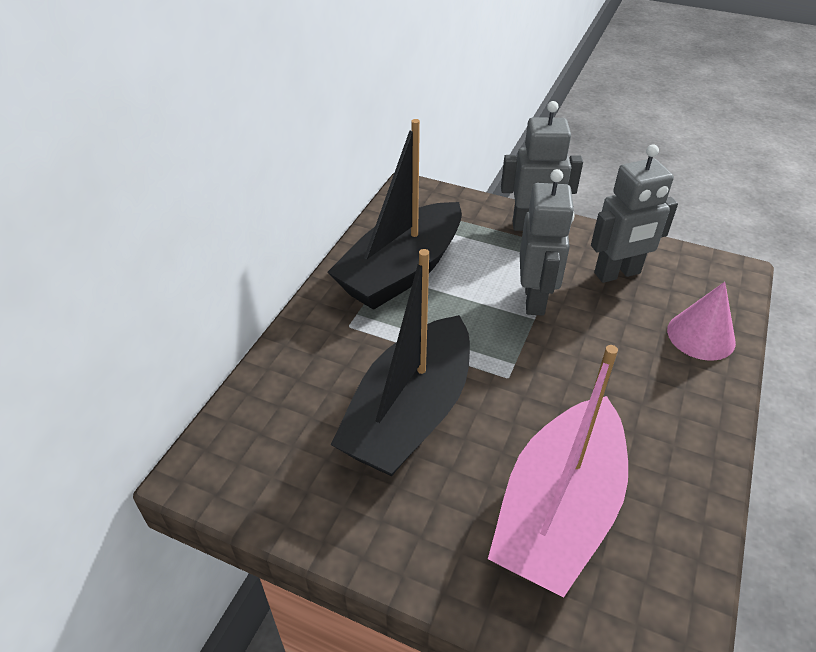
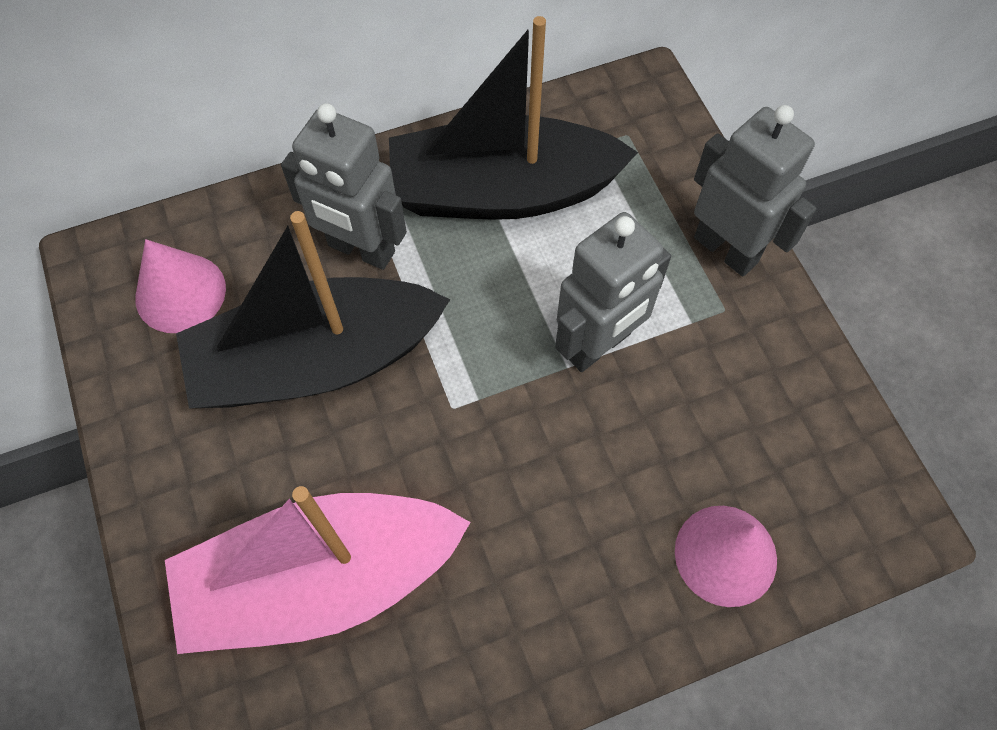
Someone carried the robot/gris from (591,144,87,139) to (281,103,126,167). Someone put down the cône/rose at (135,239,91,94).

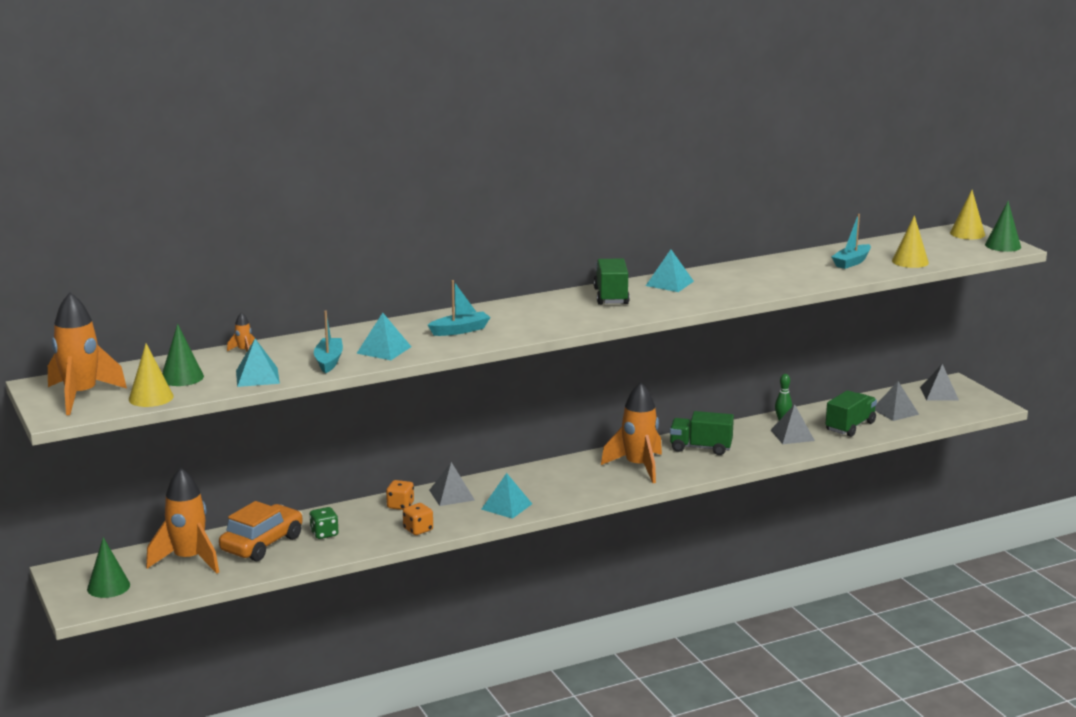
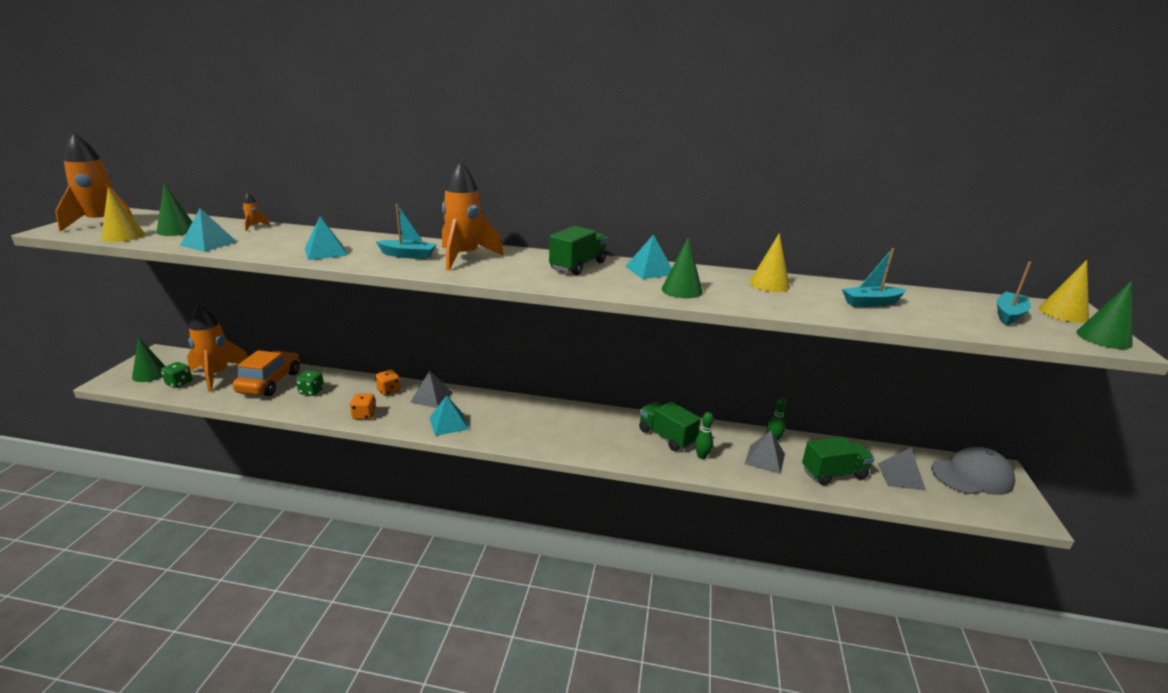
Someone carried the cône/jaune from (892,215,37,53) to (749,233,41,59). Someone carried the bateau/turquoise from (314,310,29,63) to (997,261,35,64). Someone swapped the pyramide/gris at (920,364,39,37) for the casquette/gris at (931,447,84,48). Someone carried the fusée/orange from (601,382,61,101) to (442,161,62,109). Someone rotated the voiture/orange at (219,501,84,60) by 60 degrees counterclockwise. Someone put down the cône/vert at (661,237,42,61). Someone put down the dé/vert at (161,362,32,26). Someone put down the quille/vert at (695,412,18,47).

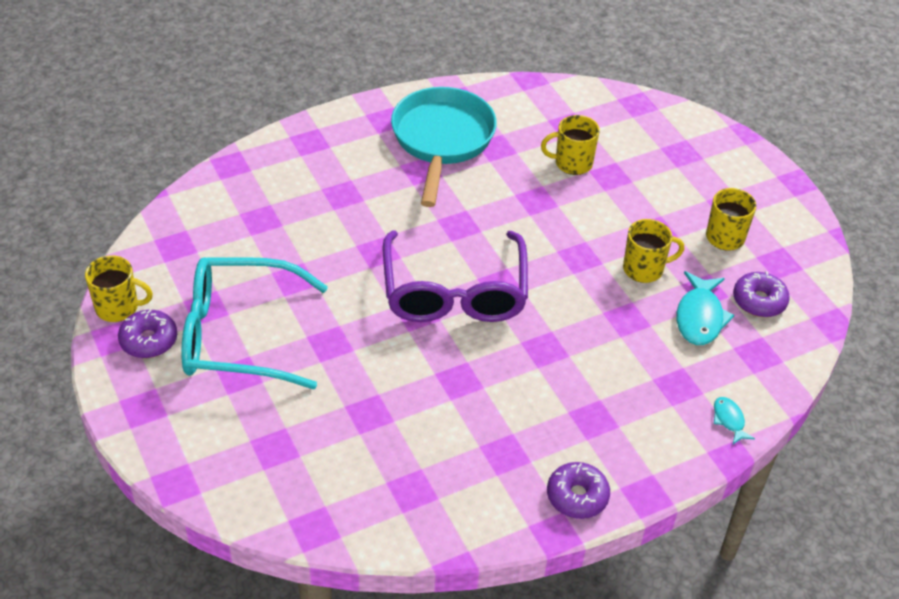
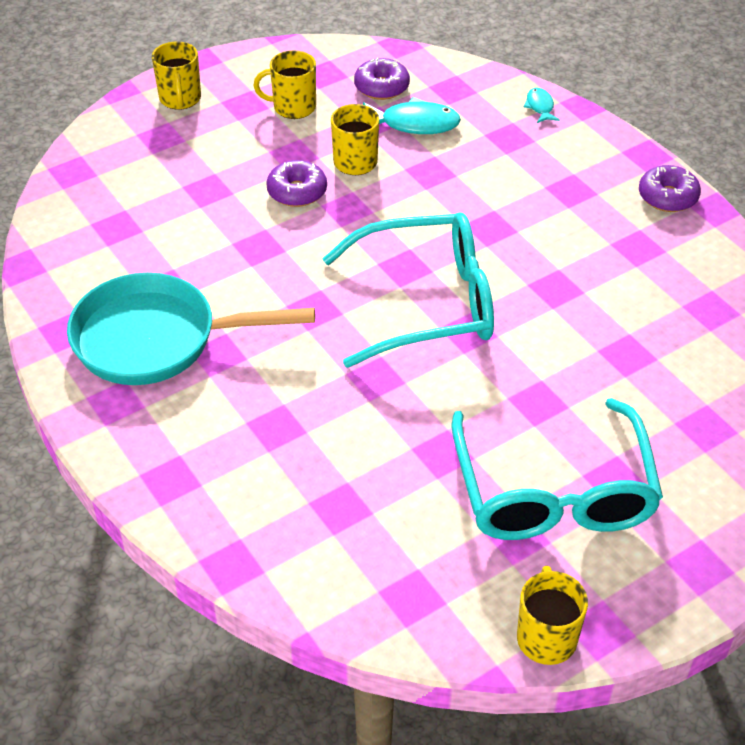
Someone carried the tasse/jaune from (541,115,59,60) to (152,41,49,69). Someone repainted the lunettes/violet at (383,230,145,92), which became the lunettes/turquoise at (322,213,172,155). Someone carried the beignet/violet from (118,310,59,48) to (266,160,61,47). Someone rotated the poisson/turquoise at (714,397,41,47) by 105 degrees clockwise.

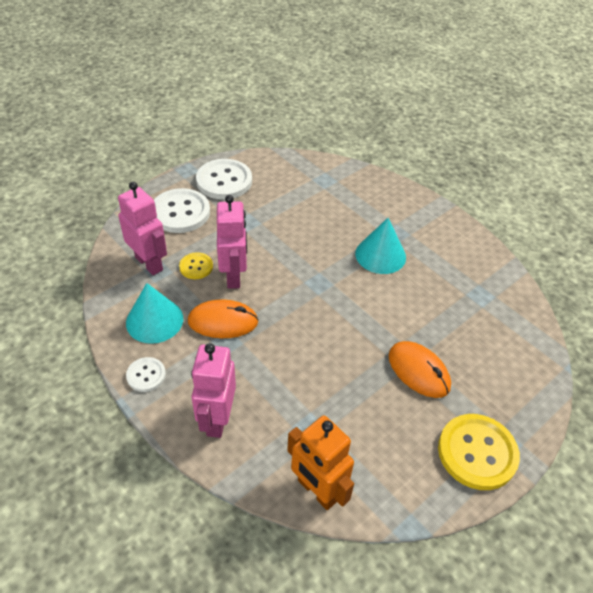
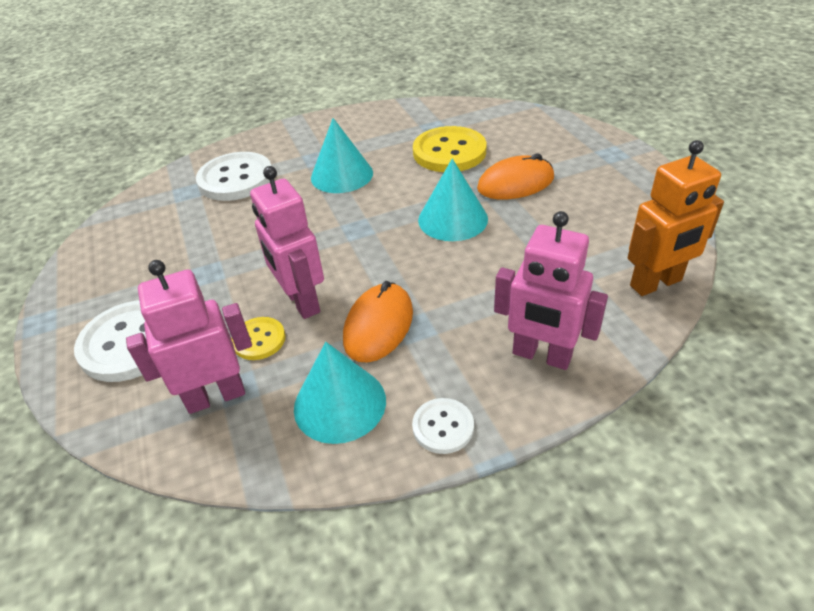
Someone carried the bouton/blanc from (196,159,56,41) to (196,152,75,49). Someone rotated the robot/rose at (217,195,30,94) by 135 degrees counterclockwise. Someone carried the bouton/jaune from (438,414,82,76) to (413,126,74,46). Someone put down the cône/turquoise at (418,158,70,83).

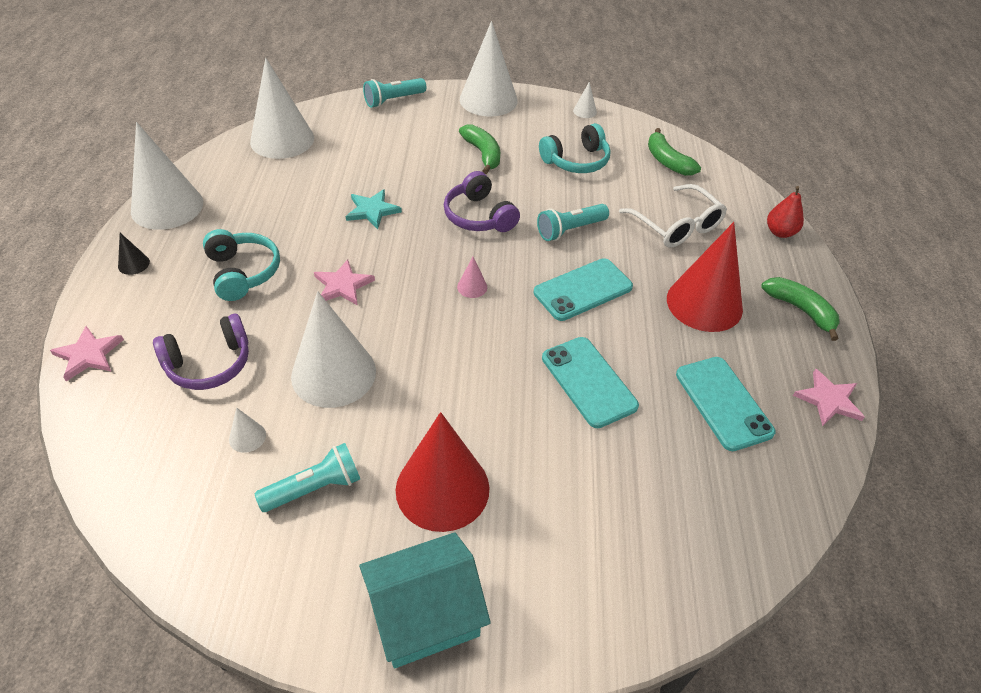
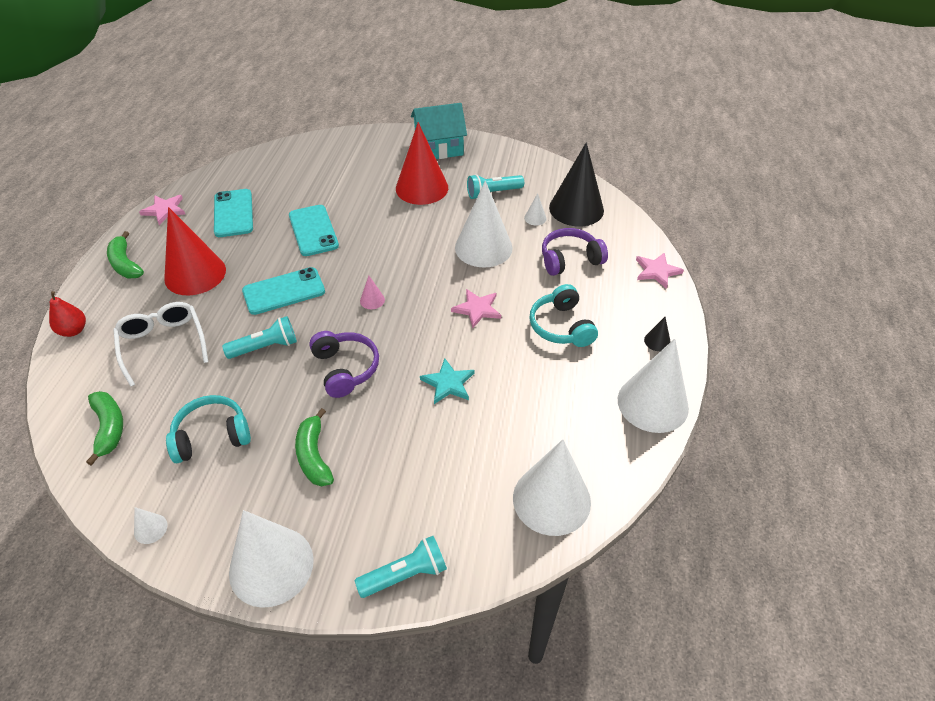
Someone put down the cône/noir at (549,142,55,84).

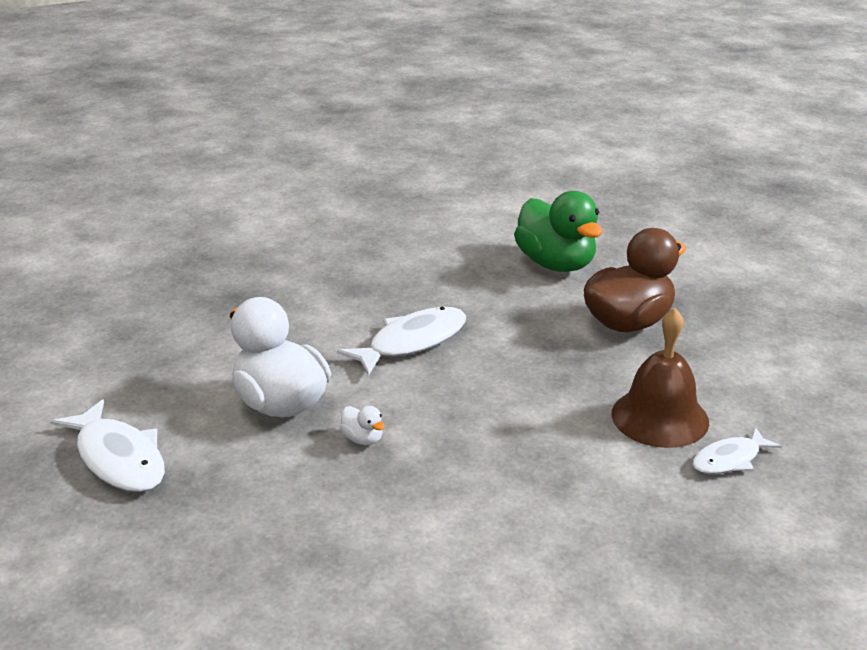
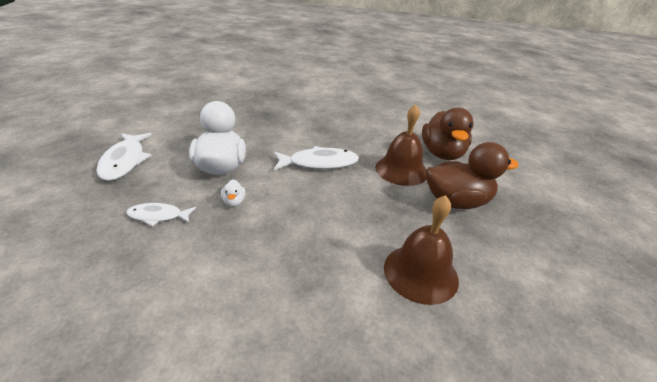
Someone repainted the canard/vert at (514,191,89,81), which became the canard/marron at (422,107,52,53). Someone carried the poisson/blanc from (692,427,90,47) to (126,203,70,24). Someone put down the cloche/marron at (375,104,52,82).

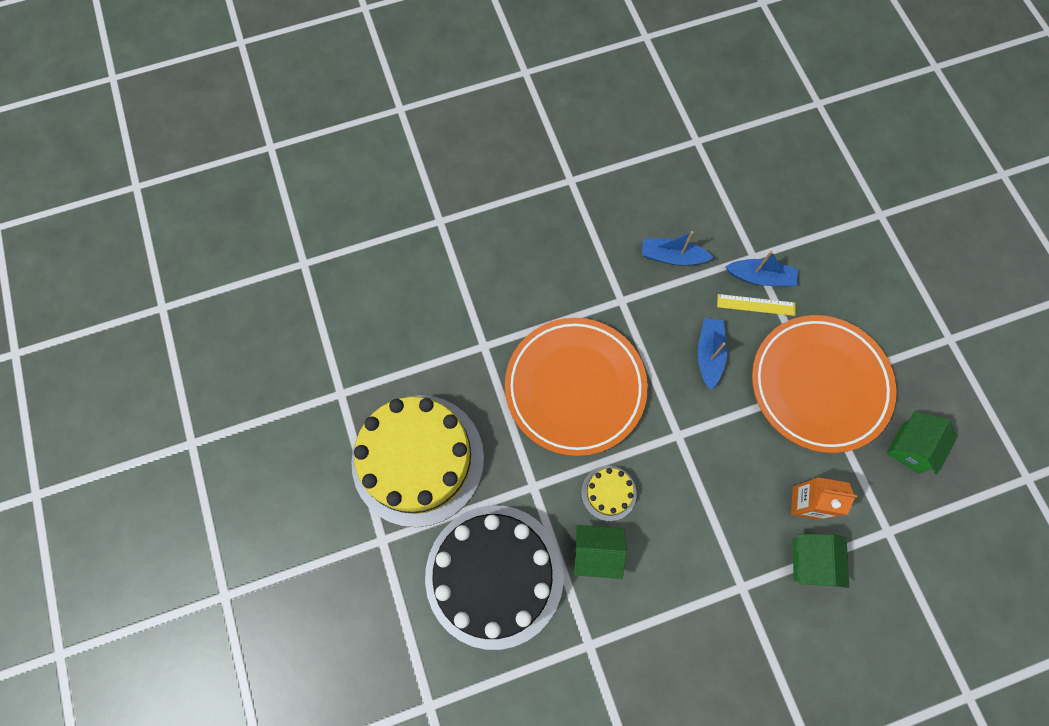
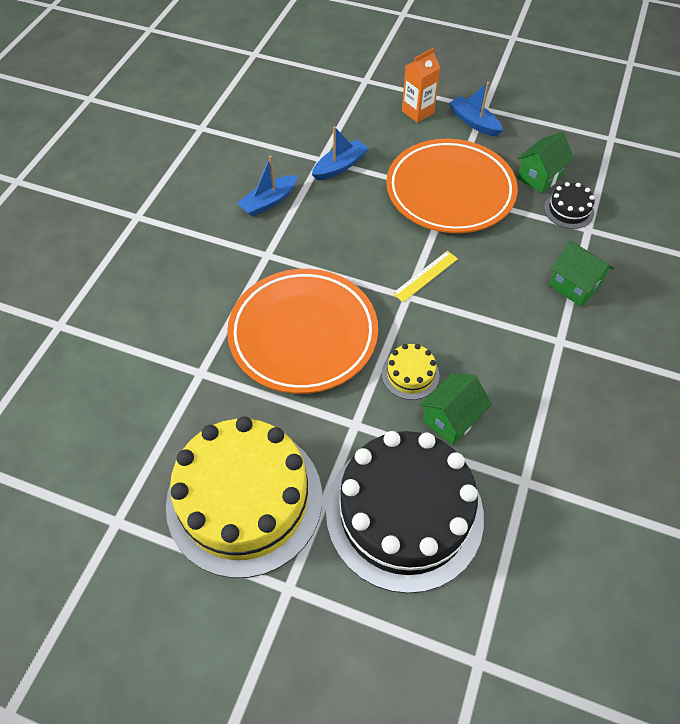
Someone carried the règle/jaune from (717,294,79,22) to (392,251,66,51). Someone carried the bateau/bleu from (698,318,29,72) to (449,82,54,55). Someone rotated the maison/vert at (887,411,70,64) by 60 degrees clockwise. Someone carried the brique de lait/orange from (791,477,67,43) to (402,48,38,75). Someone put down the gâteau/noir at (544,182,51,47).

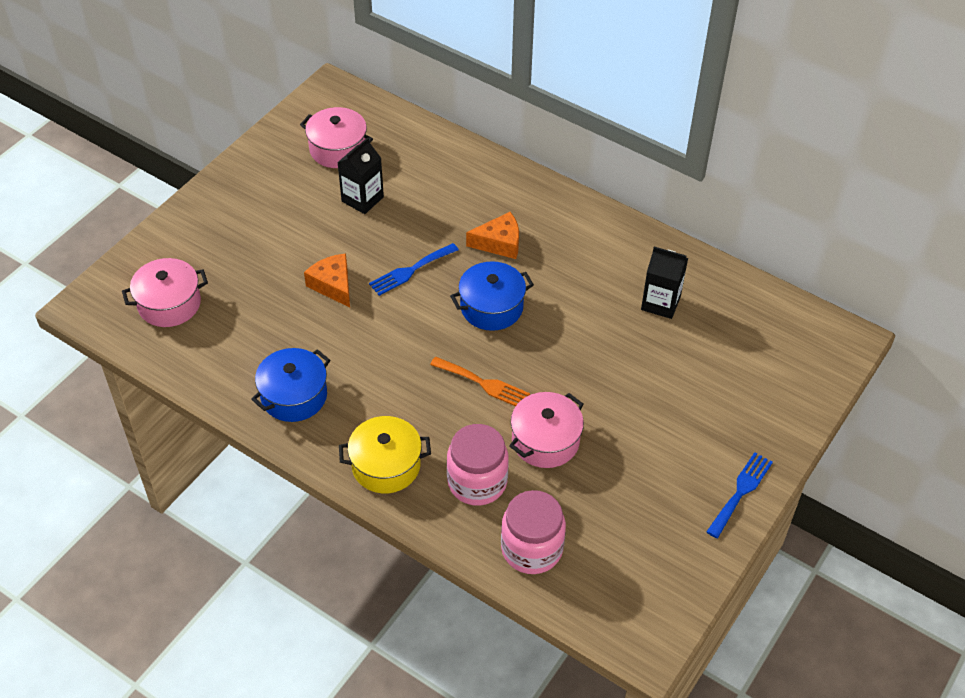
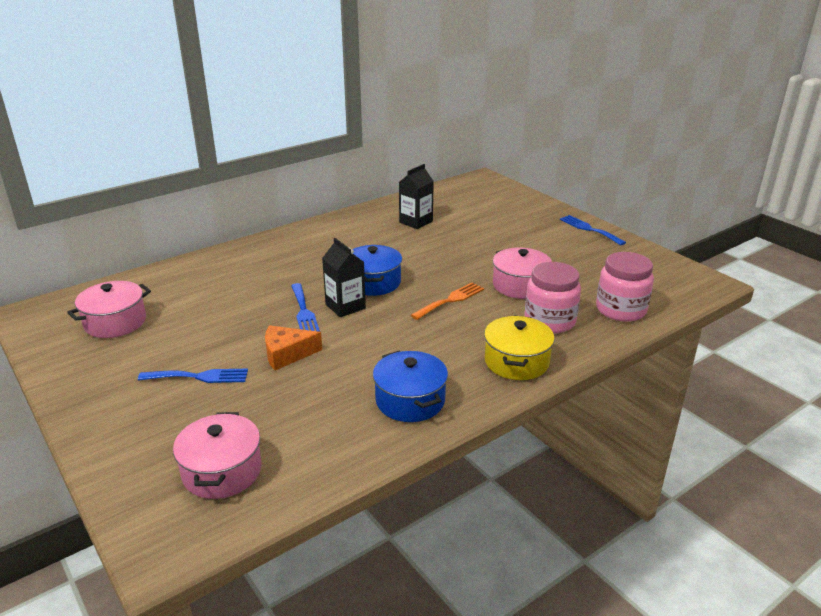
Someone carried the brique de lait/noir from (337,137,47,77) to (322,238,44,79). Someone took away the fromage/orange at (466,212,53,47). Someone put down the fourchette/bleu at (138,368,110,15).

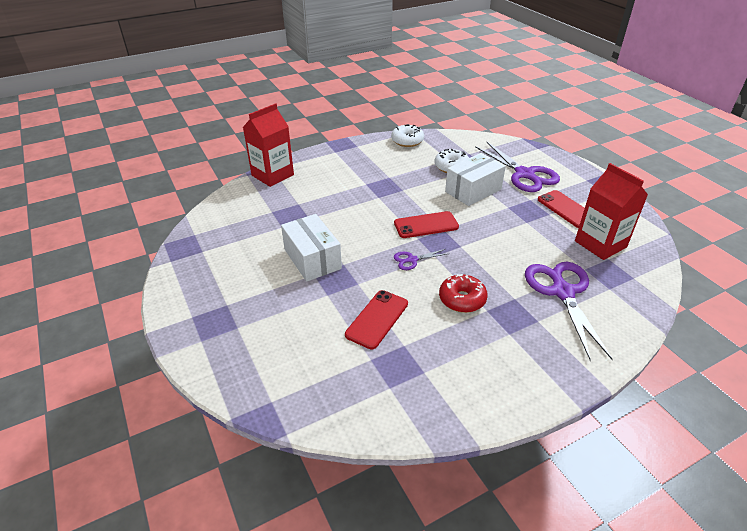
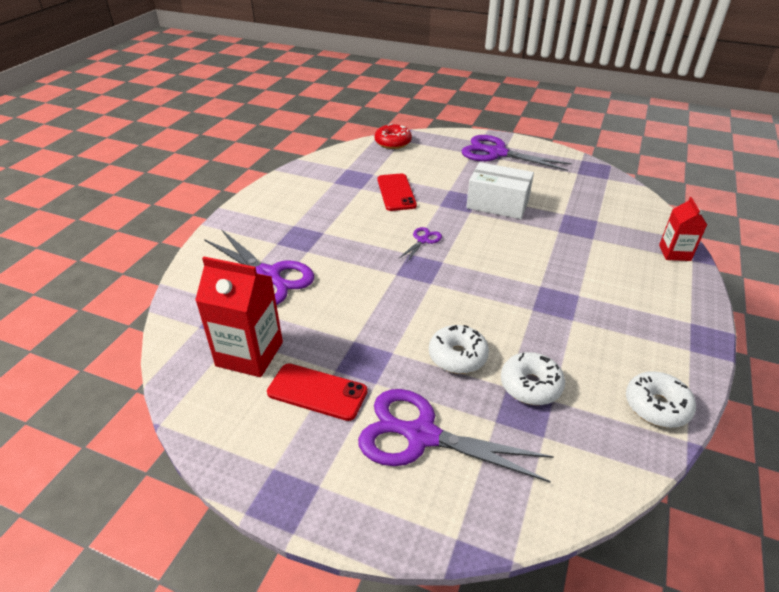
Someone scaled the brique de lait/rouge at (243,103,51,84) by 0.60. Someone swapped the boîte/blanc at (445,153,61,53) for the beignet/blanc at (429,325,60,49). Someone took away the téléphone/rouge at (394,211,65,27). Someone carried the beignet/rouge from (439,274,49,39) to (375,123,37,26). Someone put down the ciseaux/violet at (462,135,110,36).

